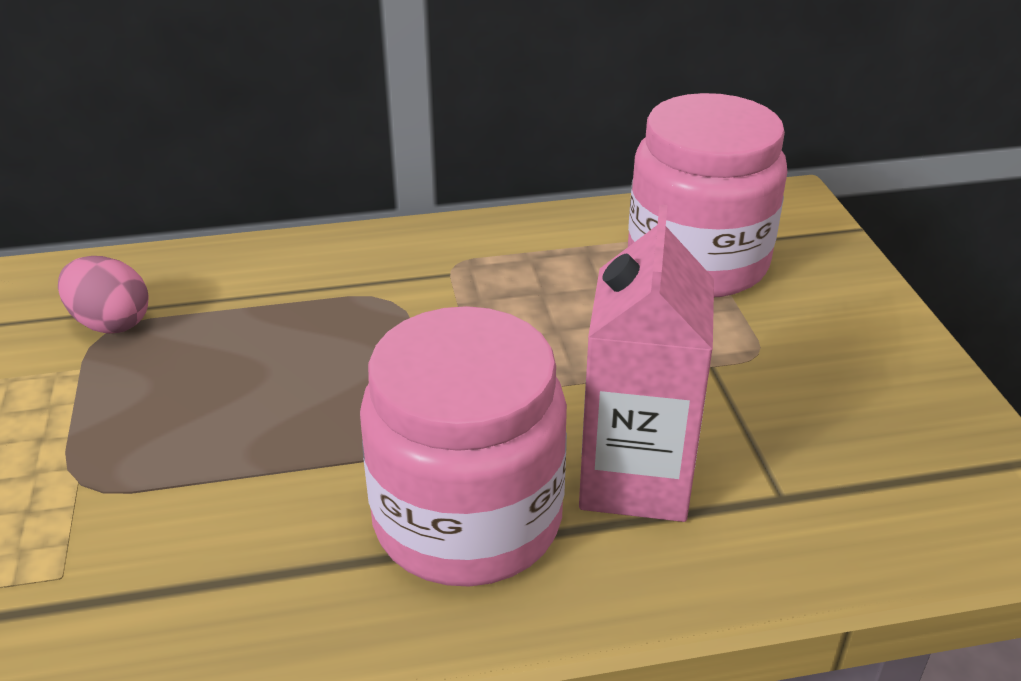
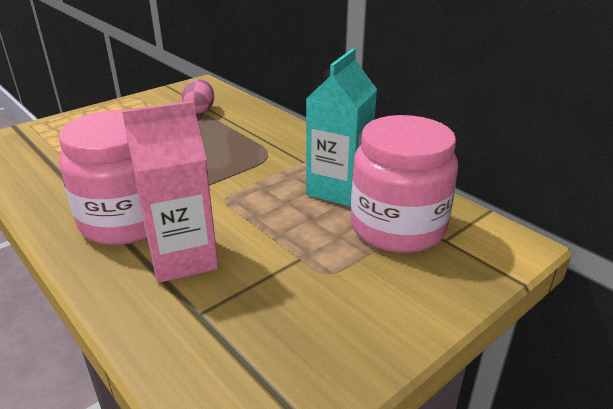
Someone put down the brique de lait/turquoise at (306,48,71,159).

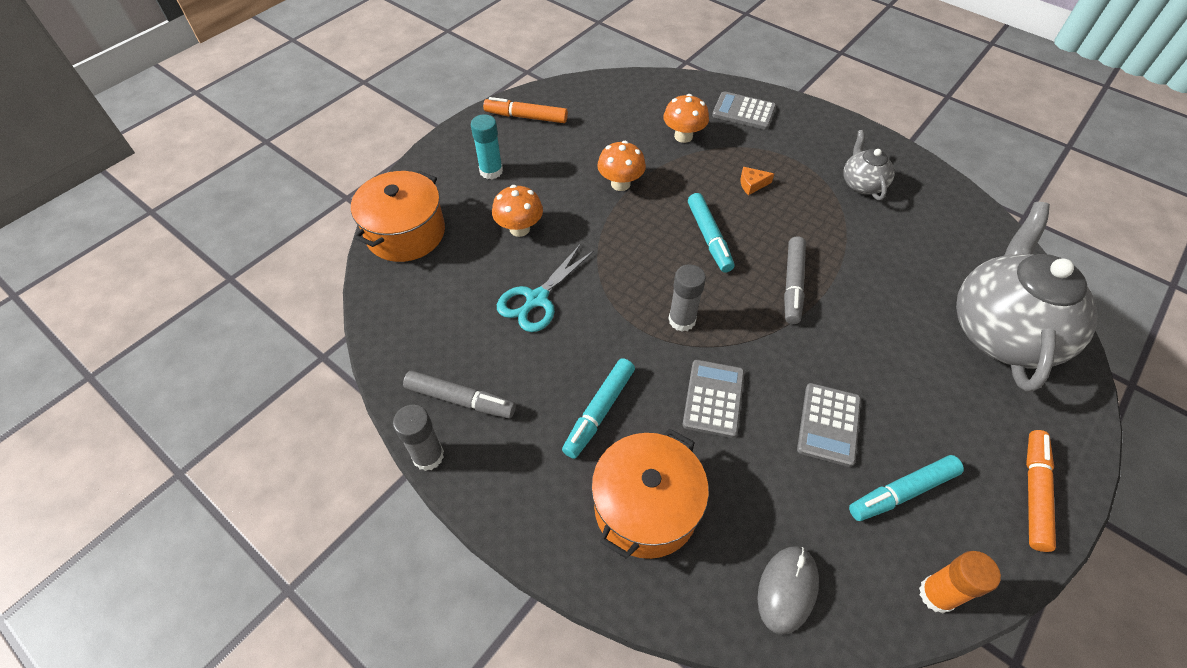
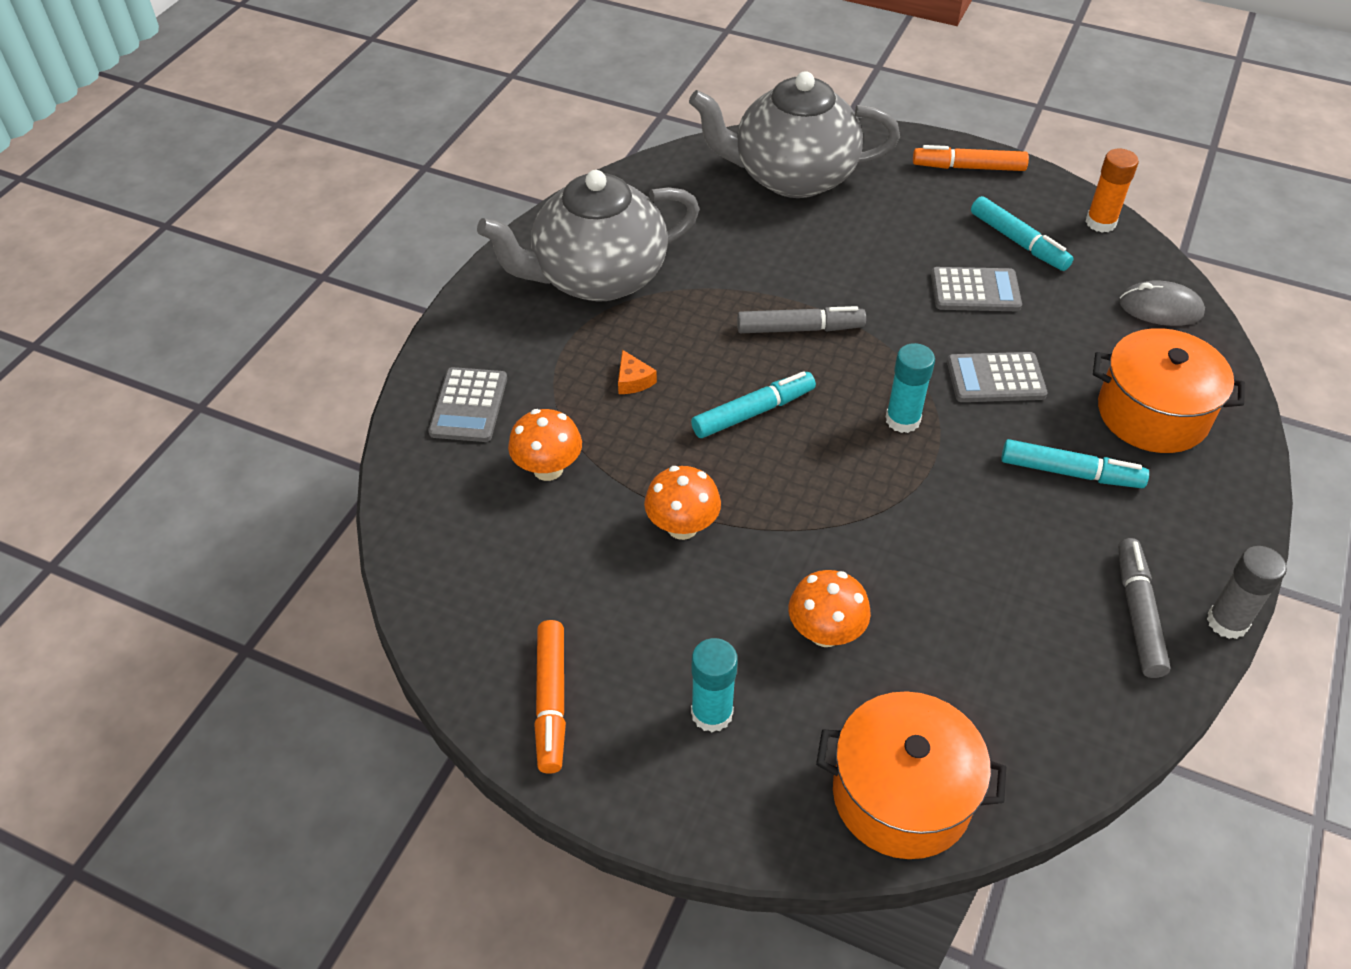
Someone scaled the théière/gris at (844,130,51,70) by 2.09. Someone took away the ciseaux/turquoise at (497,245,97,87). Someone repainted the bâton de colle/gris at (668,264,38,68), which became the bâton de colle/turquoise at (885,343,50,90).

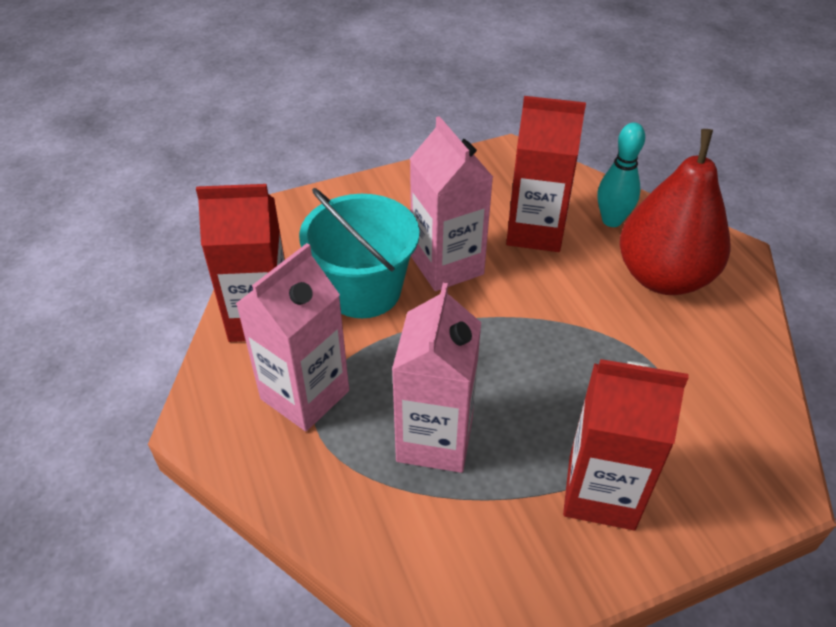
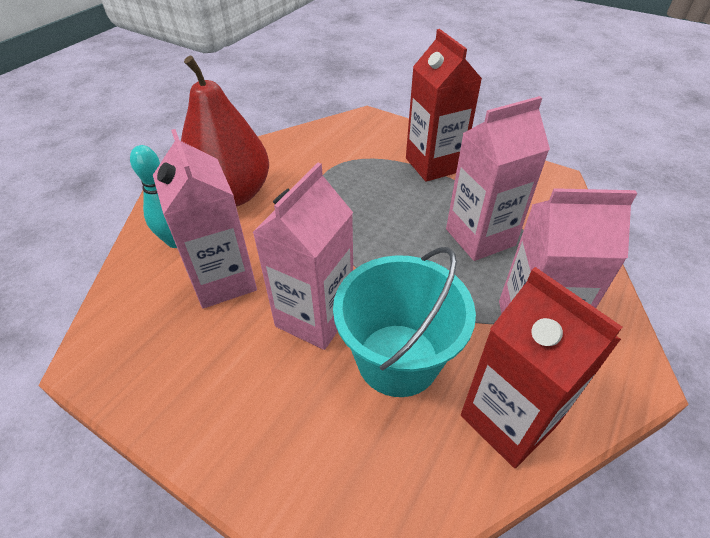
Someone repainted the brique de lait/rouge at (506,96,80,156), which became the brique de lait/rose at (153,129,104,179).

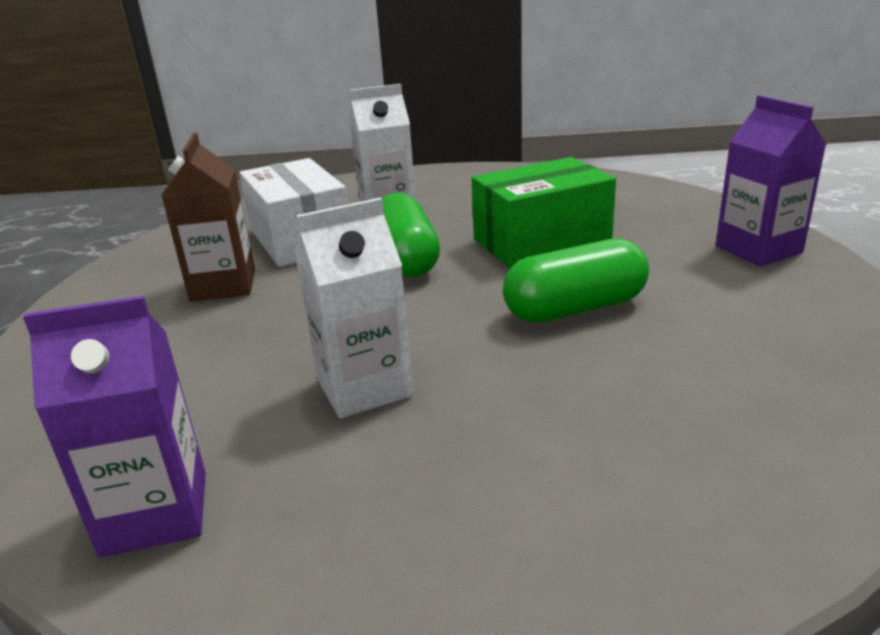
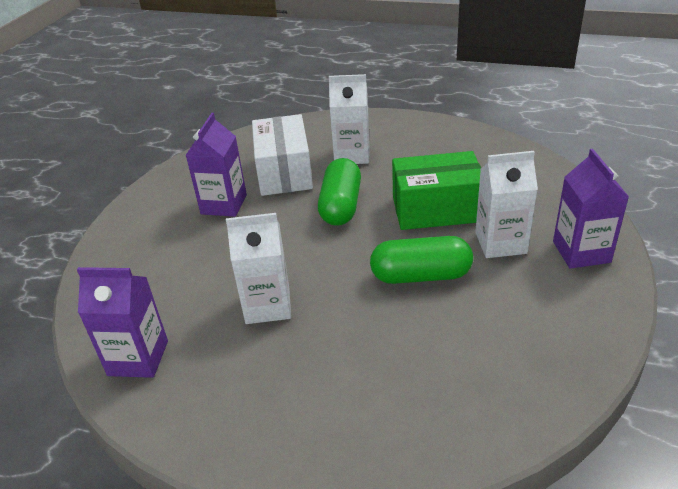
Someone repainted the brique de lait/marron at (161,133,94,169), which became the brique de lait/violet at (186,113,61,104). Someone put down the brique de lait/blanc at (475,151,63,107).

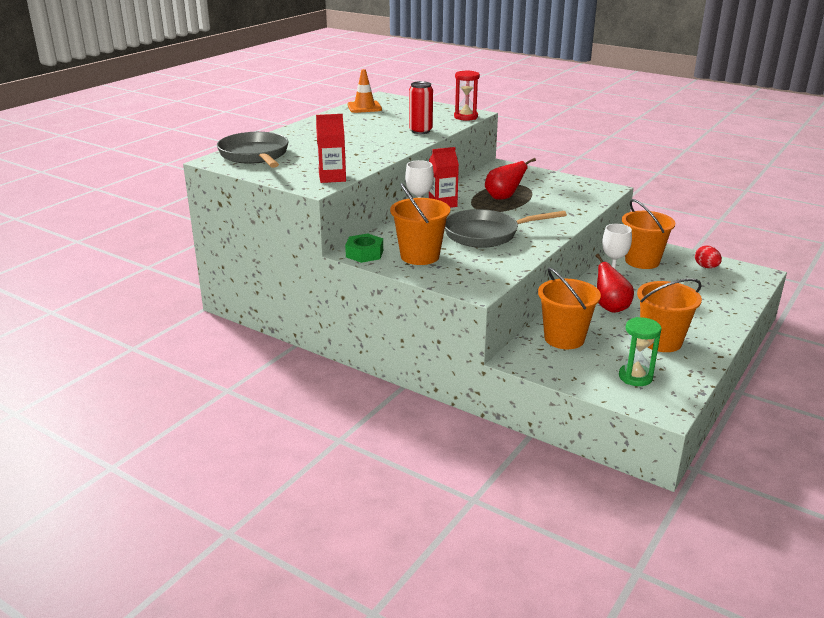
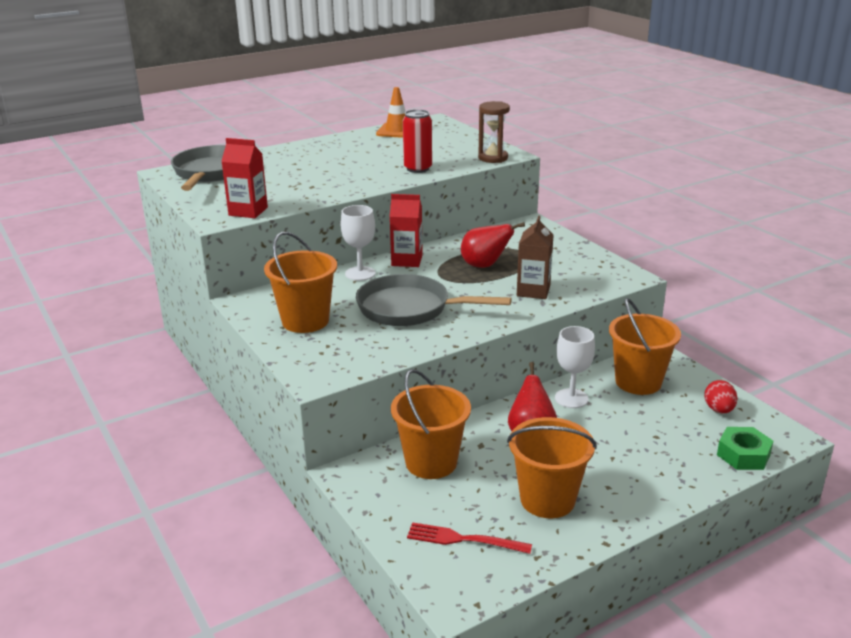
Someone repainted the sablier/rouge at (454,70,26,51), which became the sablier/marron at (478,101,32,62). Someone carried the écrou/vert from (345,233,38,30) to (717,427,56,43). Someone swapped the sablier/vert at (619,317,42,69) for the fourchette/rouge at (407,522,125,32). Someone put down the brique de lait/marron at (517,216,37,83).

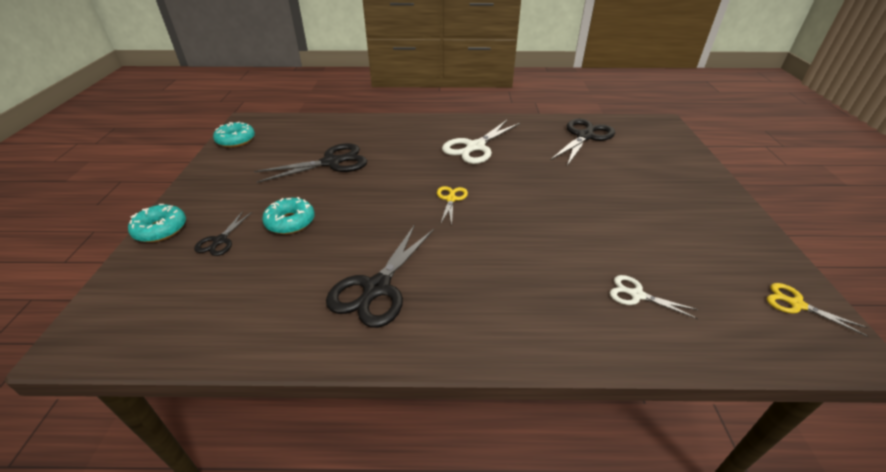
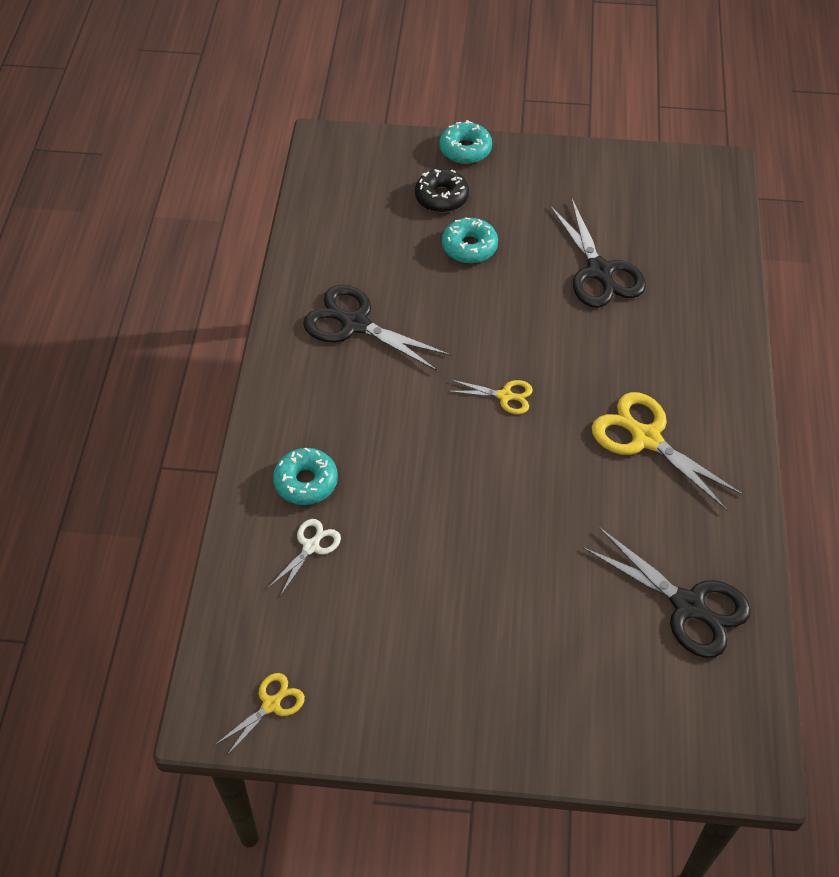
Someone repainted the ciseaux/blanc at (442,120,78,44), which became the ciseaux/jaune at (592,392,152,119). Someone carried the beignet/turquoise from (213,122,42,25) to (273,448,65,57). Someone swapped the ciseaux/noir at (194,211,58,45) for the beignet/noir at (415,169,54,43).

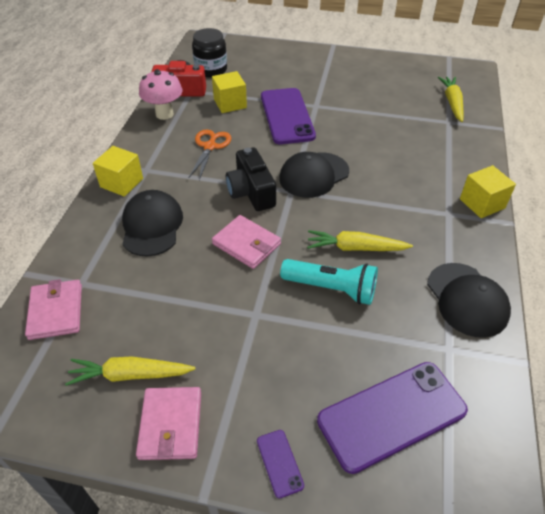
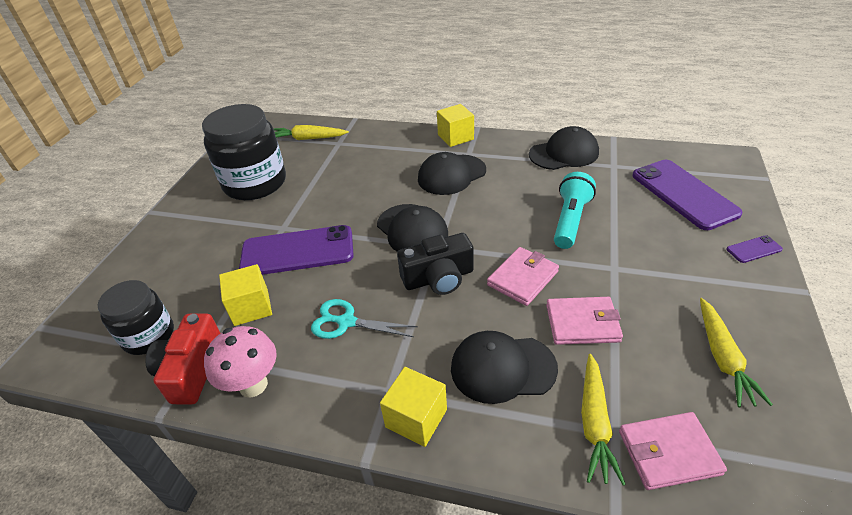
Someone repainted the ciseaux/orange at (189,130,42,50), which became the ciseaux/turquoise at (311,299,107,40). Someone carried the carotte/jaune from (307,230,106,21) to (581,354,45,131). Someone carried the portefeuille/rose from (136,387,65,73) to (546,297,77,48). Someone put down the bocal/noir at (202,104,84,96). Someone put down the casquette/noir at (418,152,68,43).

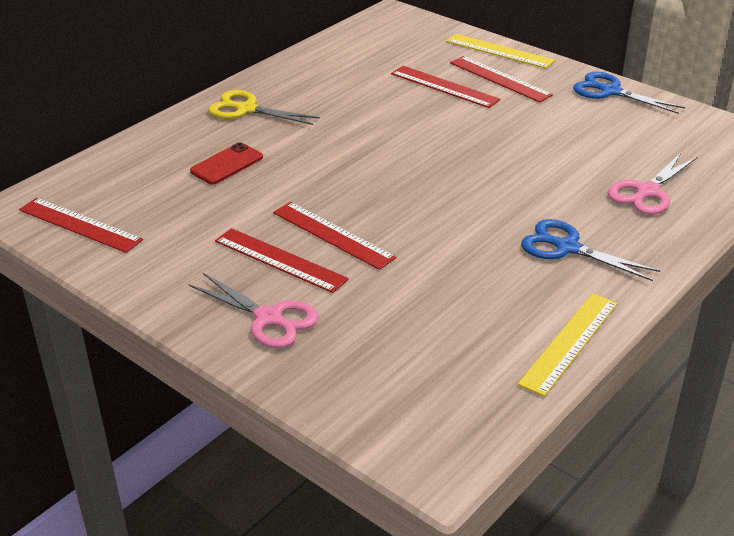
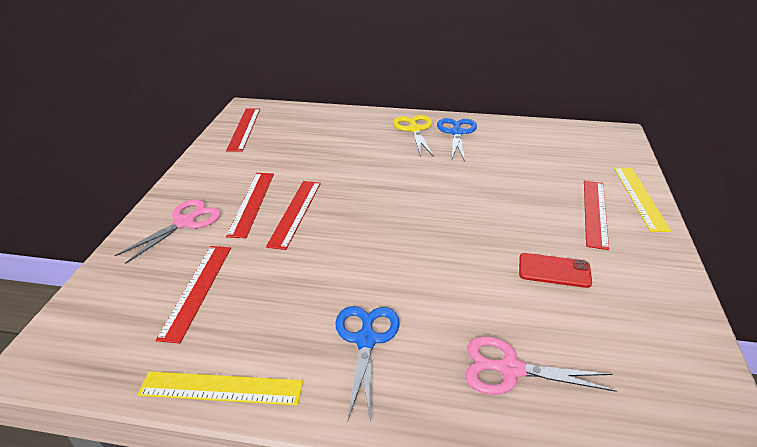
Someone carried the règle/rouge from (391,66,109,42) to (156,246,75,98). Someone carried the ciseaux/bleu from (573,72,112,42) to (437,118,40,43). Someone carried the téléphone/rouge from (190,142,73,42) to (519,253,73,35). Someone rotated the ciseaux/rose at (189,273,130,75) by 150 degrees counterclockwise.

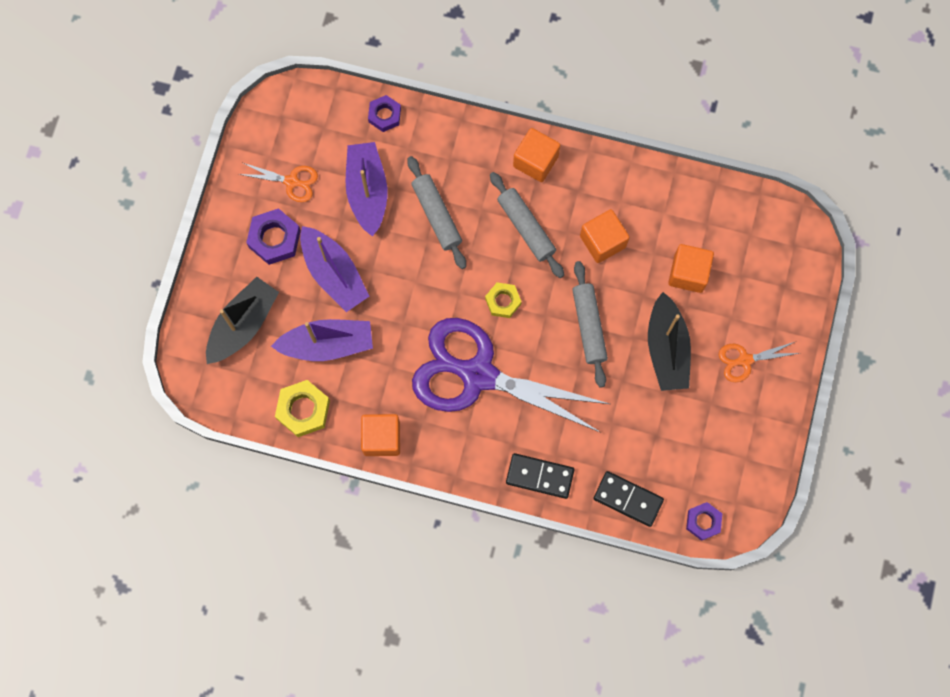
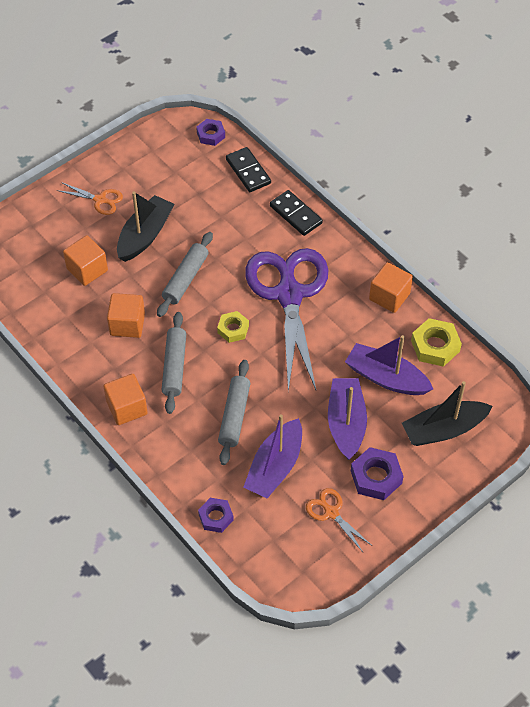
Someone rotated the ciseaux/violet at (412,318,198,115) by 150 degrees counterclockwise.

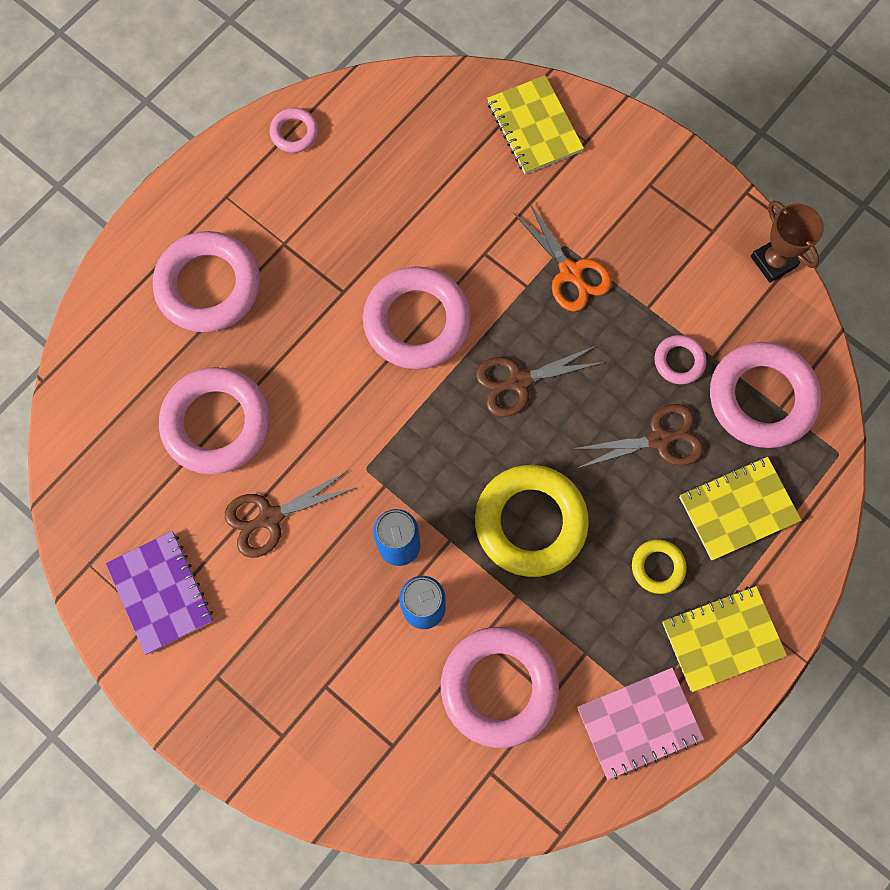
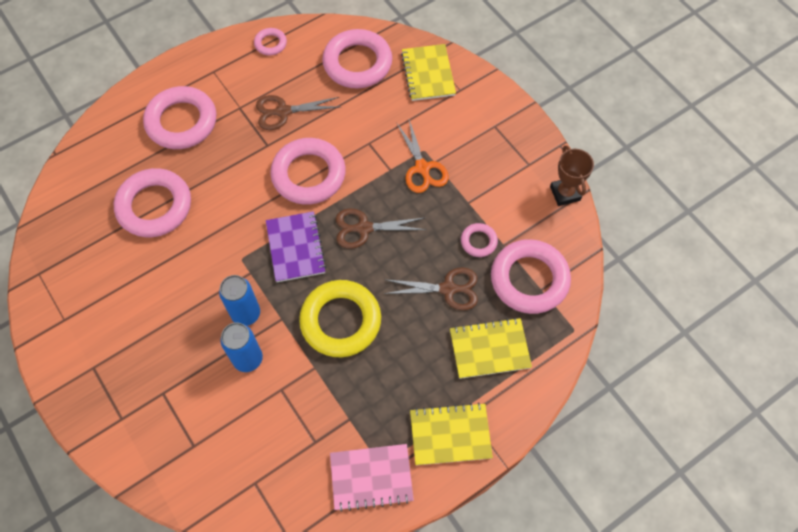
Someone carried the ciseaux/marron from (225,470,131,88) to (256,95,84,35). Someone carried the carnet/violet from (106,531,107,124) to (266,211,60,71). Someone took away the anneau/jaune at (632,539,55,55). Someone carried the anneau/rose from (441,627,118,121) to (322,29,70,59).

